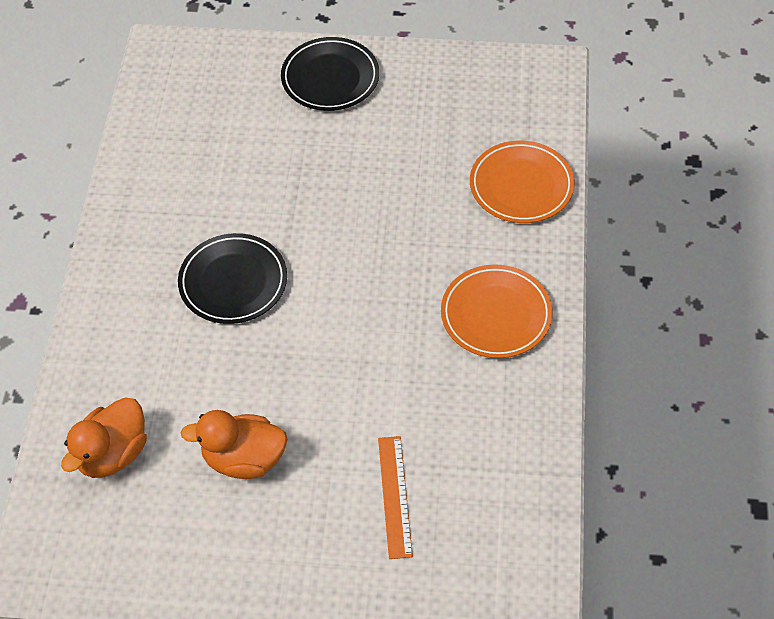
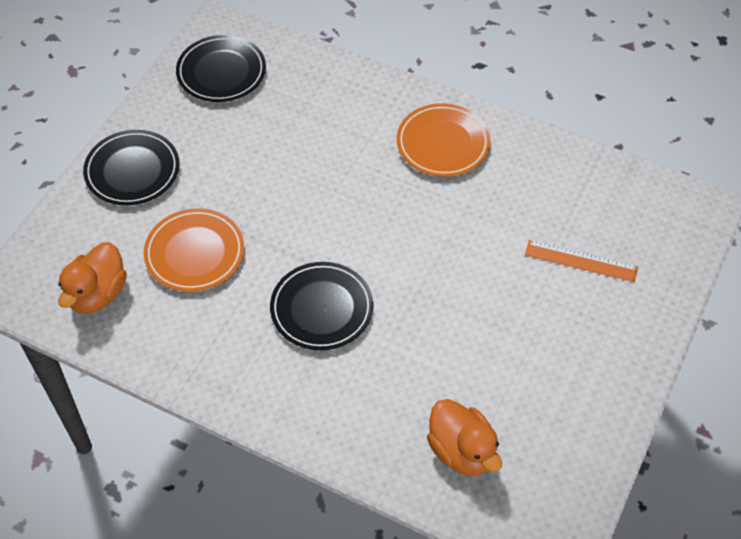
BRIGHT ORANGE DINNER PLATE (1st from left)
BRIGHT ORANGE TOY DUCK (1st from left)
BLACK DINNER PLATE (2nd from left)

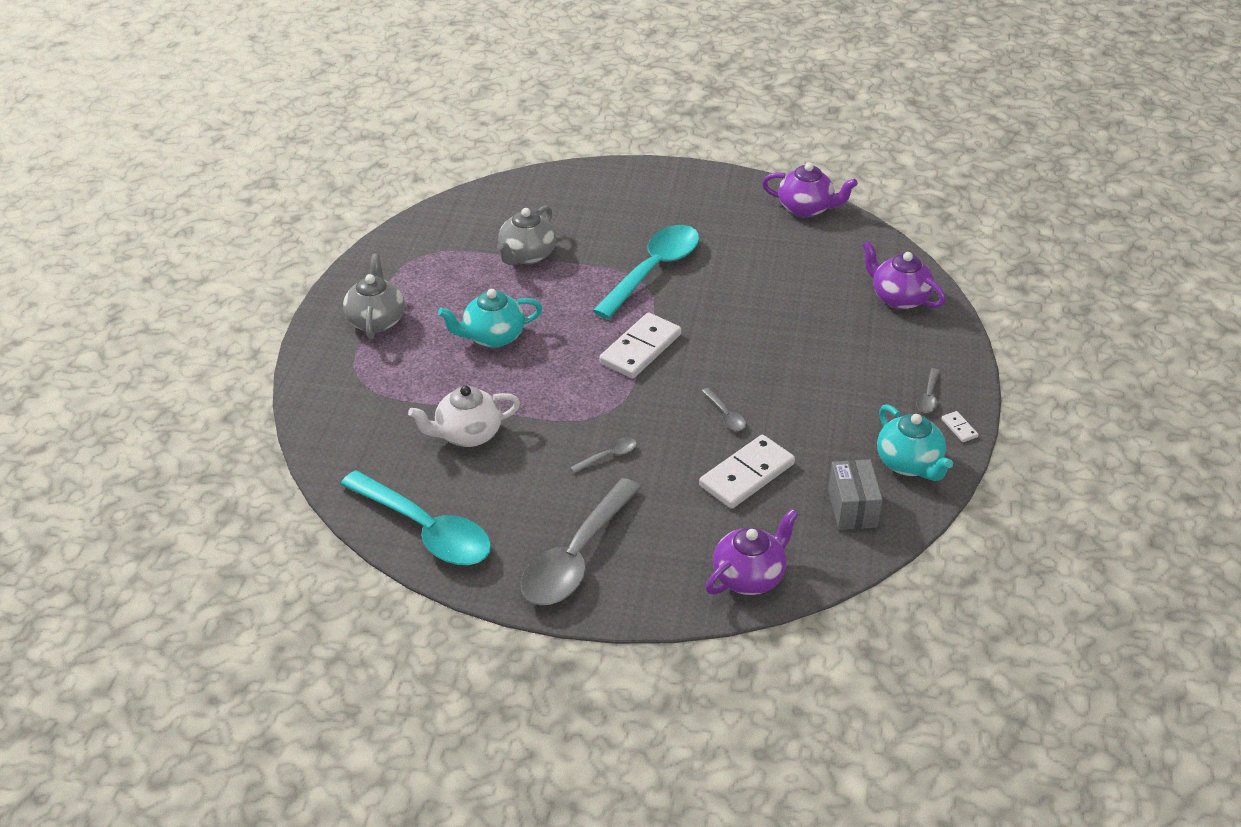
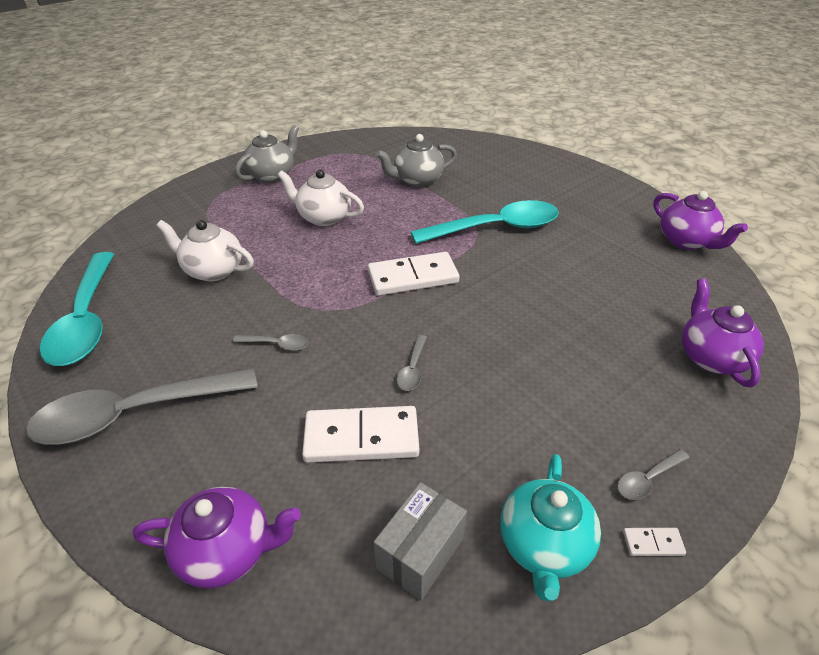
SNOW-WHITE TEAPOT (2nd from left)
SNOW-WHITE DOMINO (3rd from left)

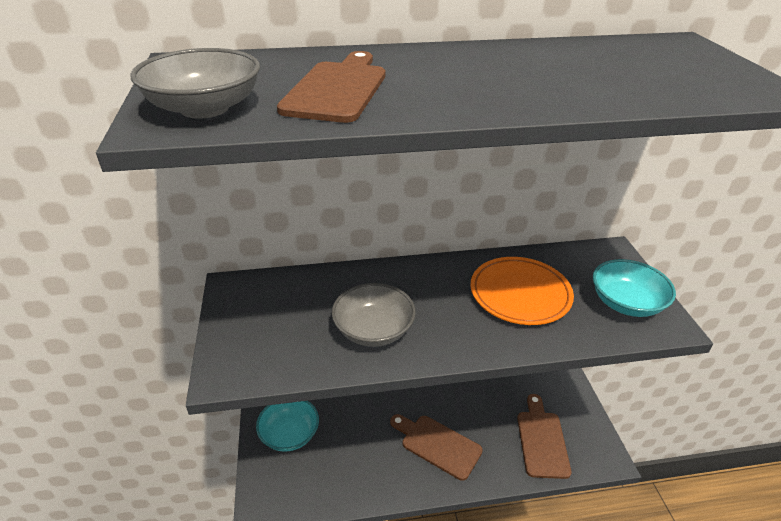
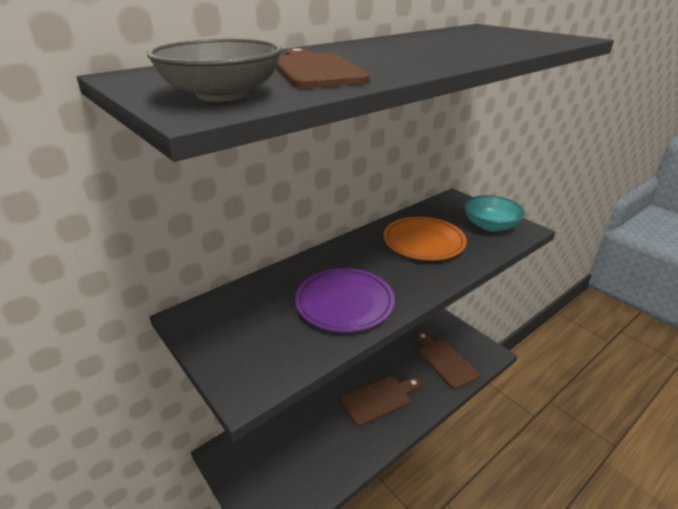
PURPLE DINNER PLATE
AQUA DEEP DISH (1st from left in the first image)
DARK BROWN CHOPPING BOARD (2nd from left)

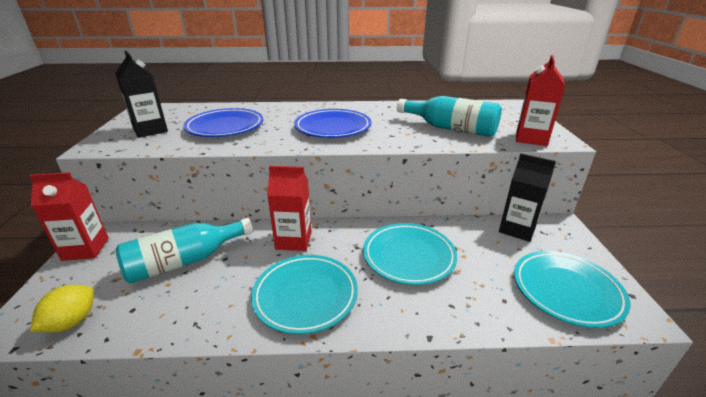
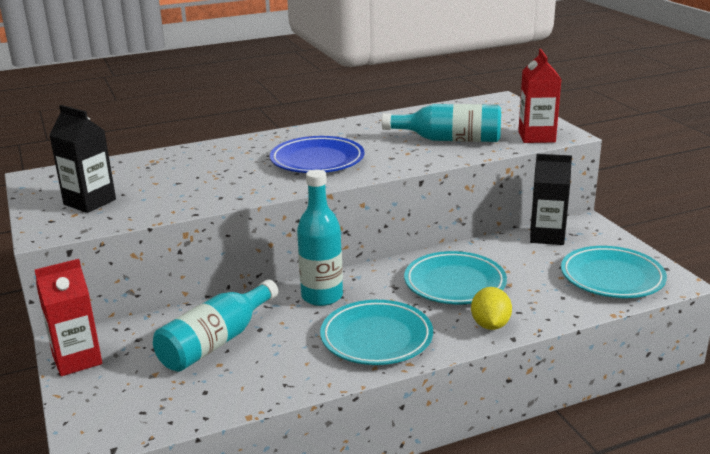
ROYAL BLUE DINNER PLATE (1st from left in the first image)
AQUA FLASK (2nd from left)
GOLDEN CITRUS FRUIT

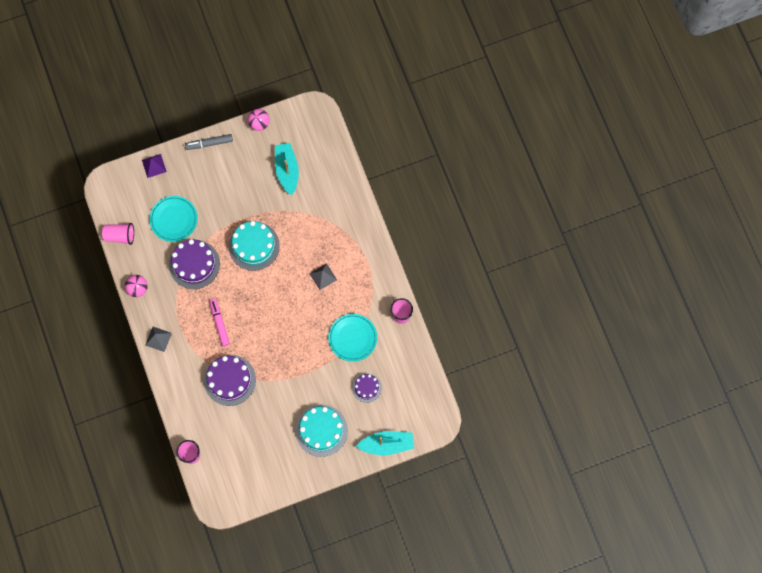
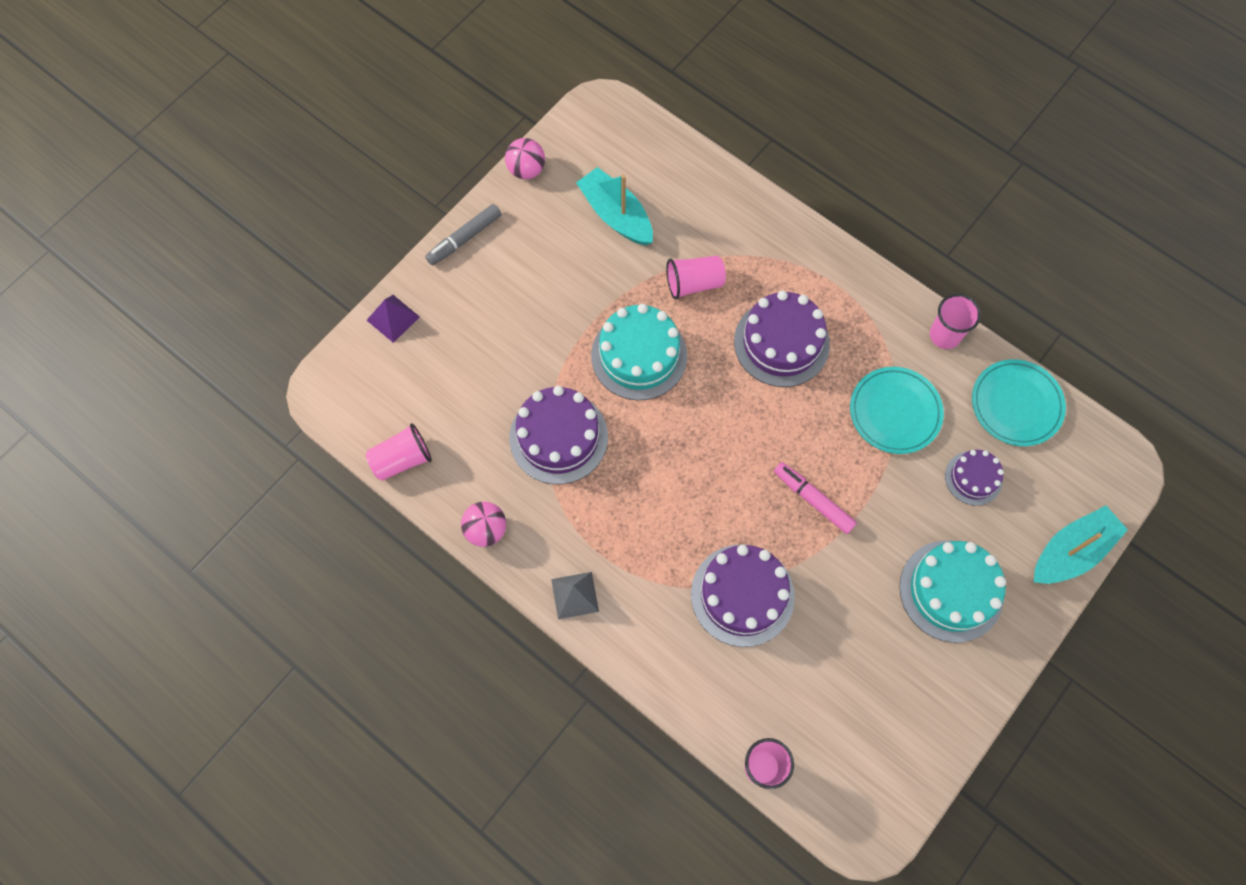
AQUA DINNER PLATE (2nd from left)
PURPLE CAKE (3rd from left)
PINK MARKER PEN
PINK CUP (2nd from left)

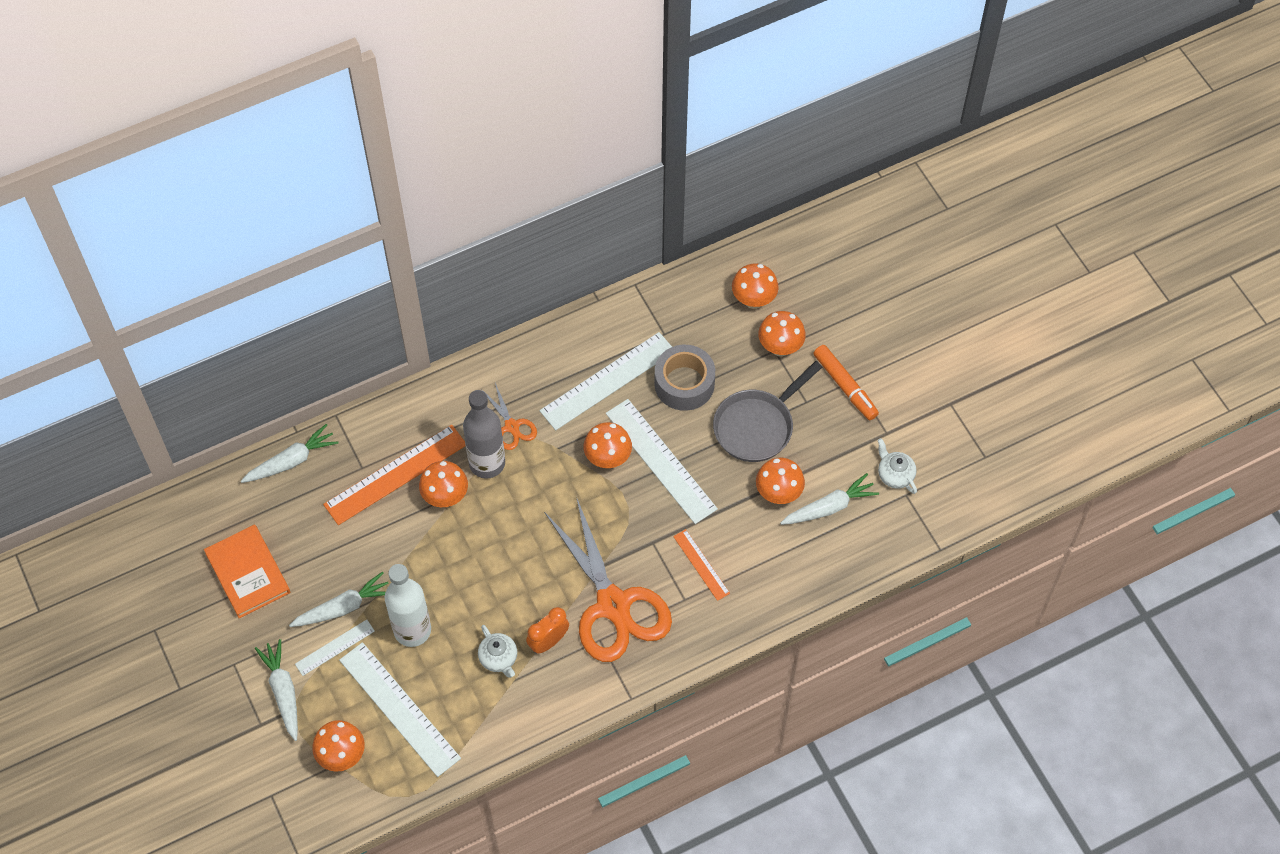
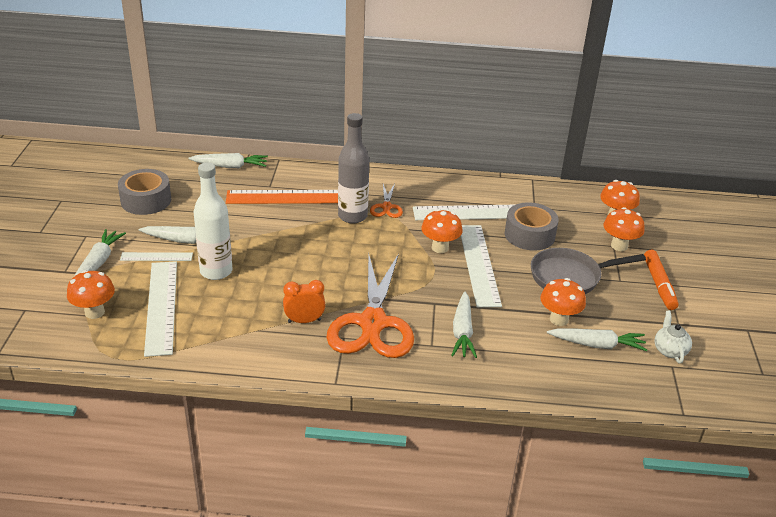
BRIGHT ORANGE TOADSTOOL (2nd from left in the first image)
GREY STICKY TAPE (1st from left)
SNOW-WHITE CARROT (4th from left)
SNOW-WHITE TEAPOT (1st from left in the first image)

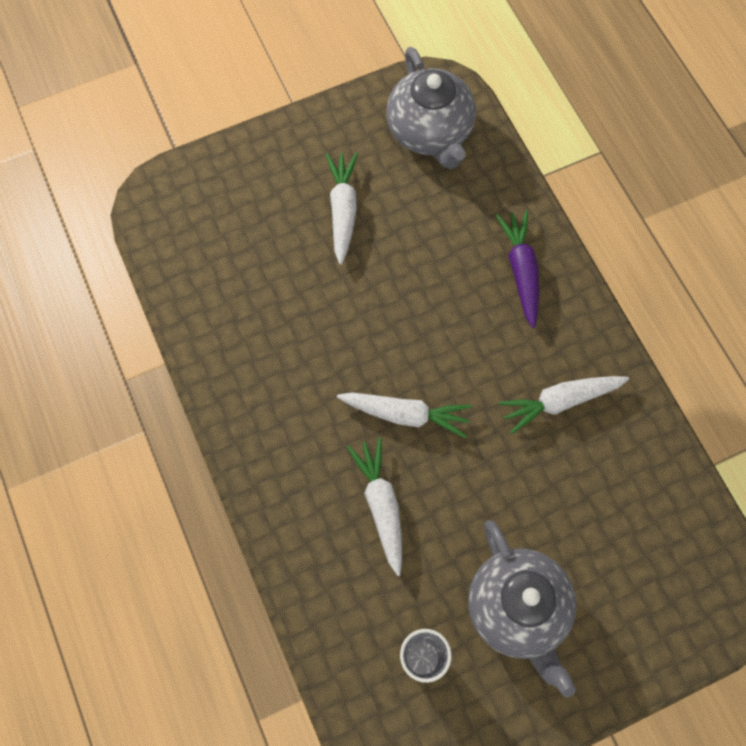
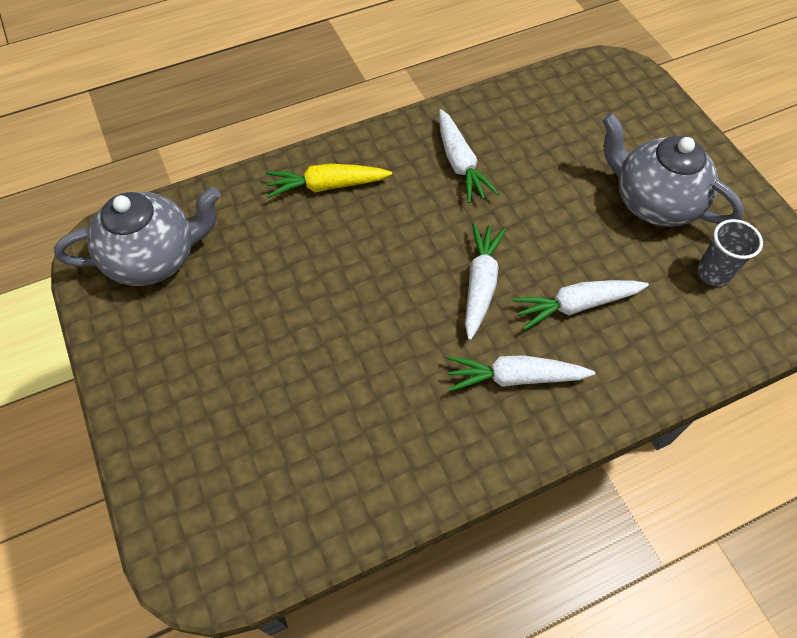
SNOW-WHITE CARROT (3rd from left)
GOLDEN CARROT
GREY TEAPOT (2nd from left)

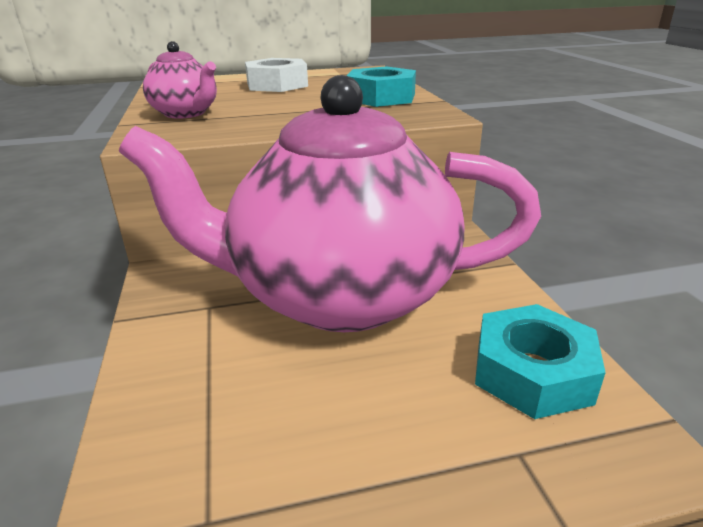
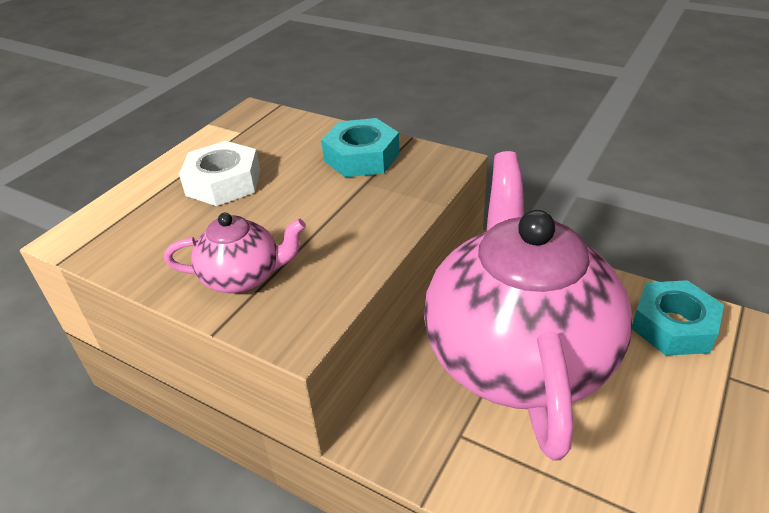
PINK TEAPOT (2nd from left)

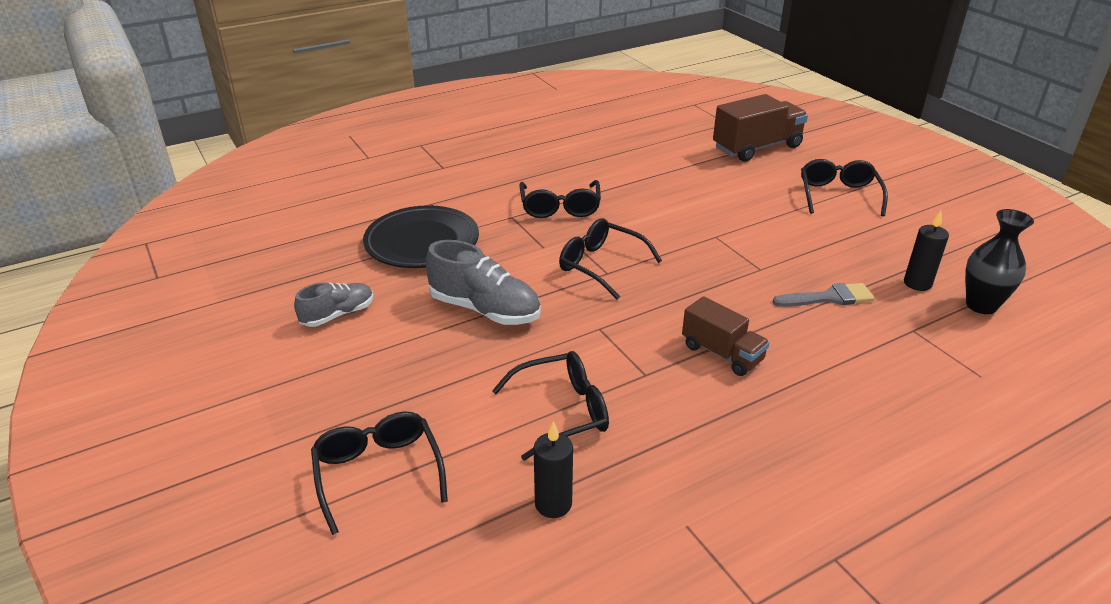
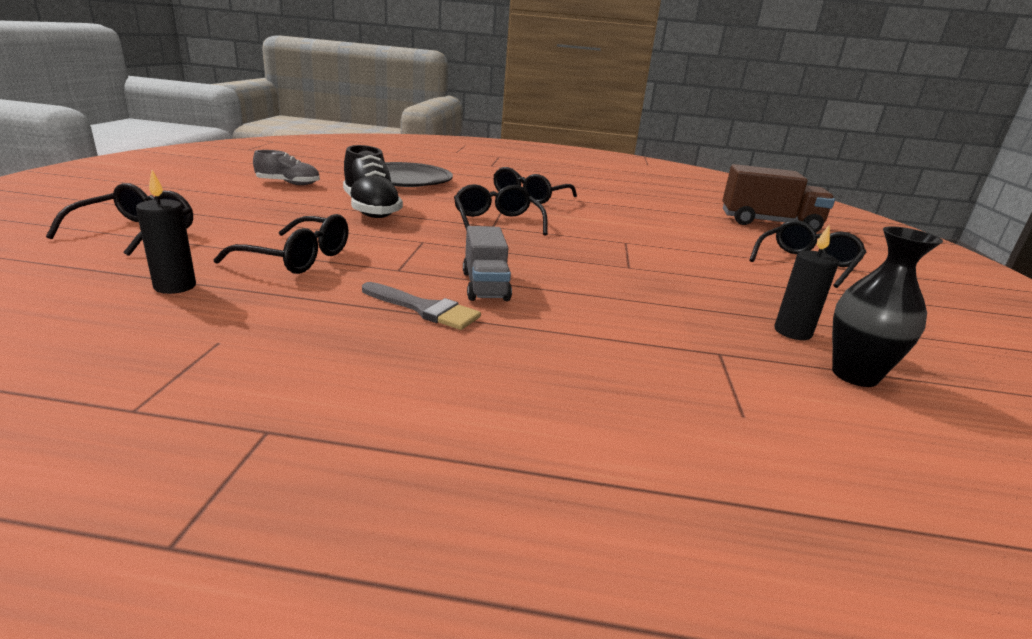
BLACK LACE-UP SHOE
GREY BRUSH
GREY LORRY

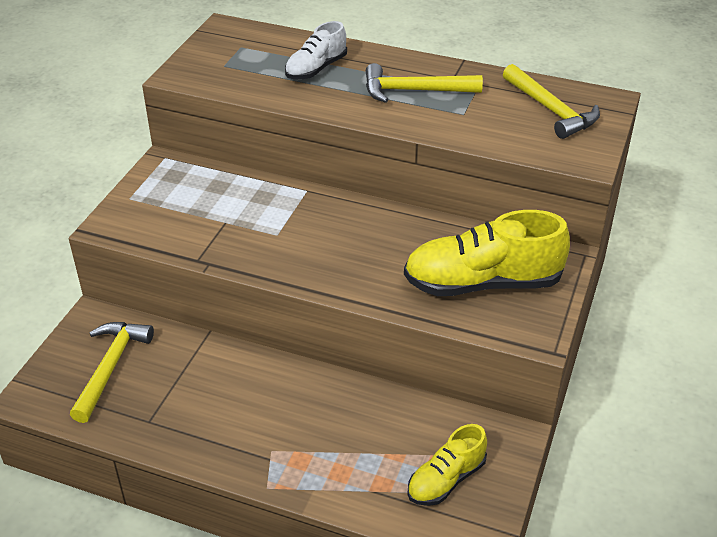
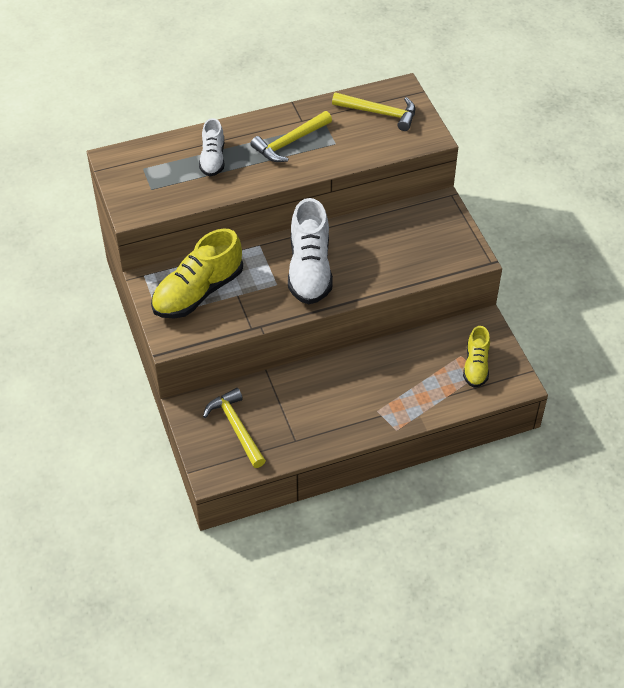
GOLDEN LACE-UP SHOE (1st from left)
SNOW-WHITE LACE-UP SHOE (2nd from left)

